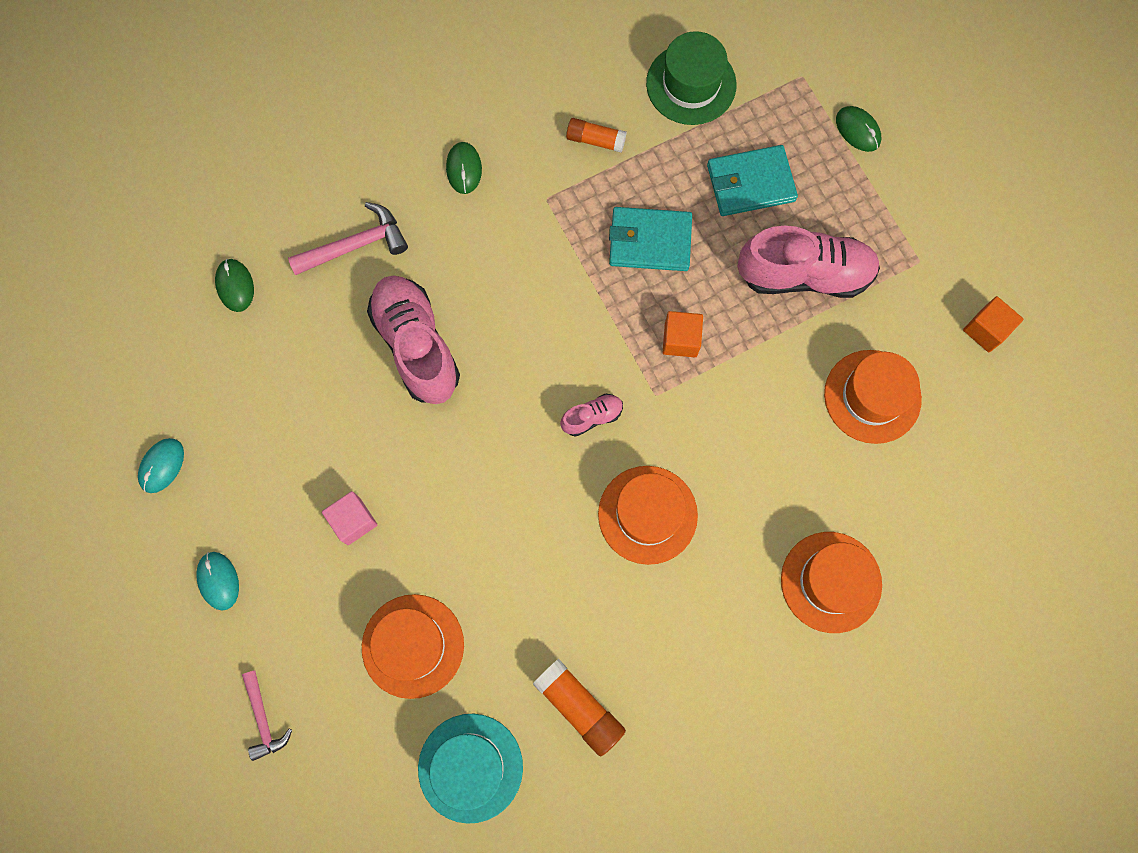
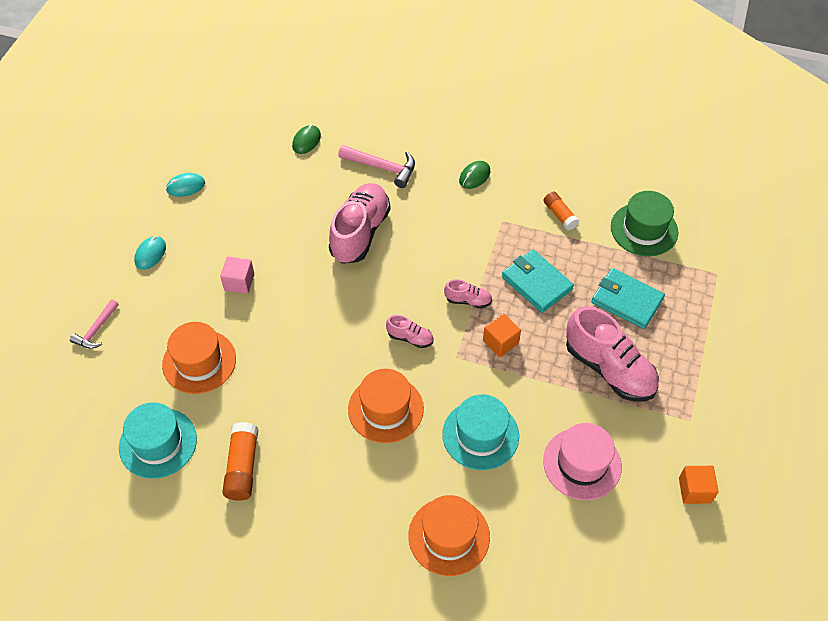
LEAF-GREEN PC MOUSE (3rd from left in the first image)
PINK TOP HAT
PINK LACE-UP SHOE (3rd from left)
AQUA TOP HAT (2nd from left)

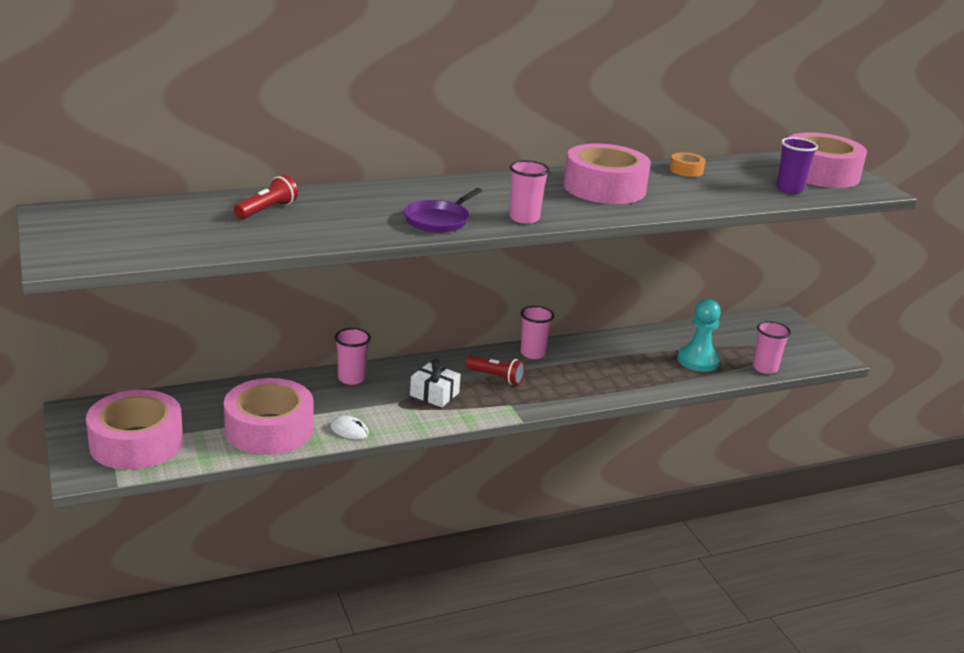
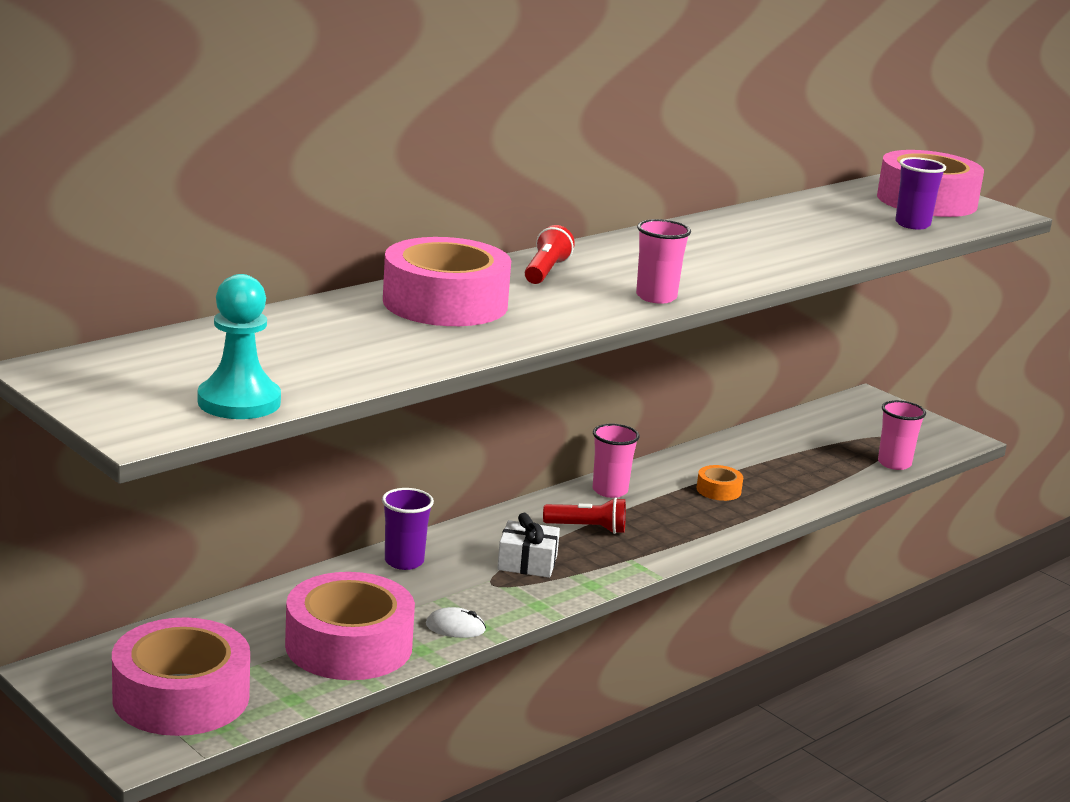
PINK STICKY TAPE (3rd from left)
BRIGHT ORANGE STICKY TAPE
CRIMSON FLASHLIGHT (1st from left)
PURPLE PAN
AQUA PAWN
PURPLE CUP (1st from left)

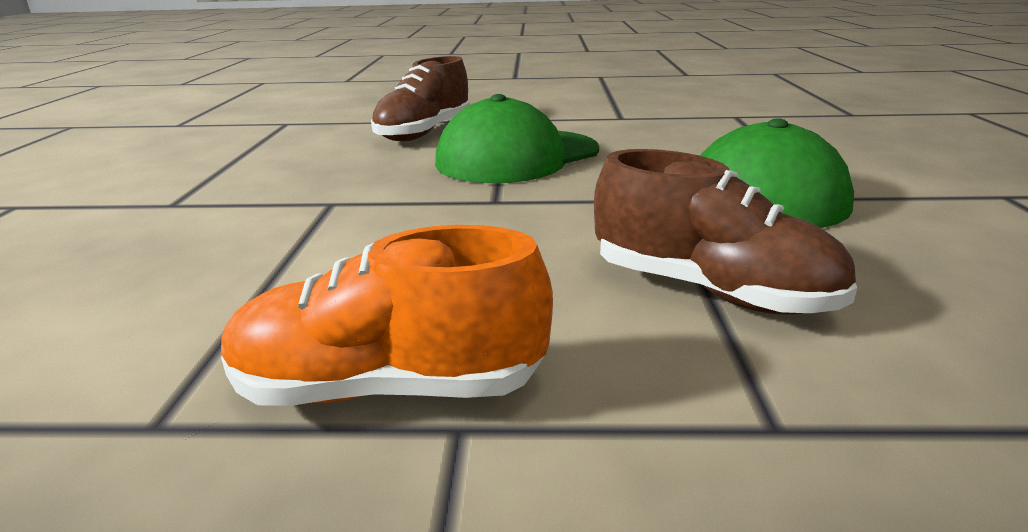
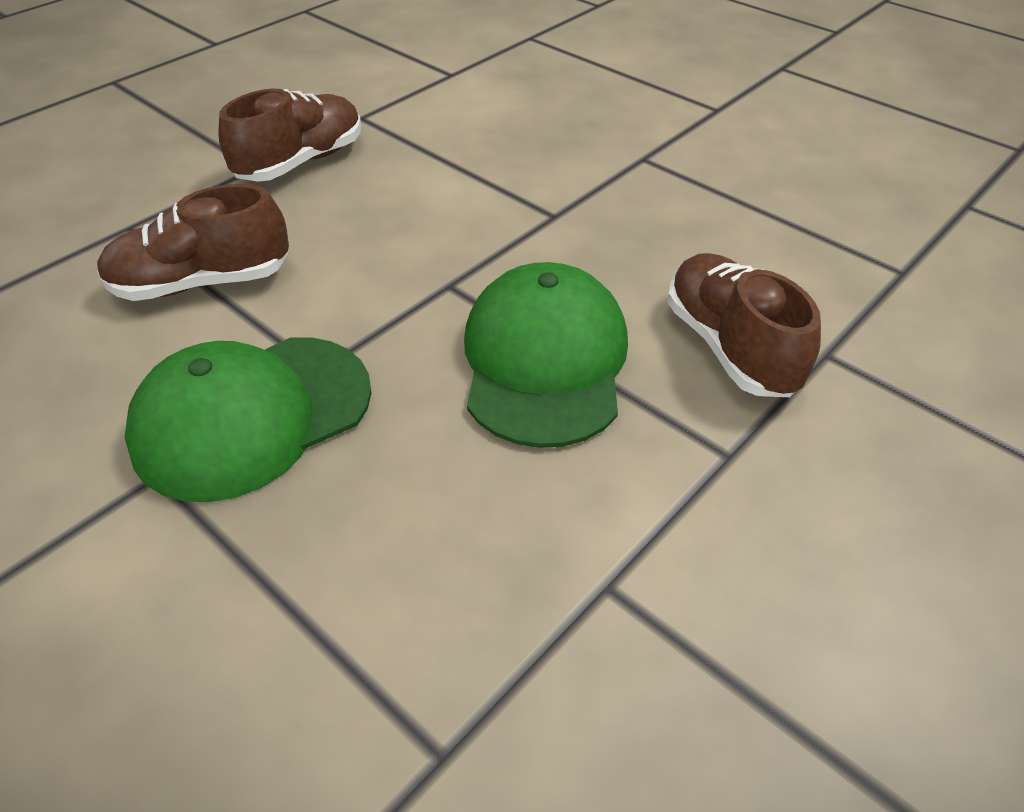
DARK BROWN LACE-UP SHOE (2nd from left)

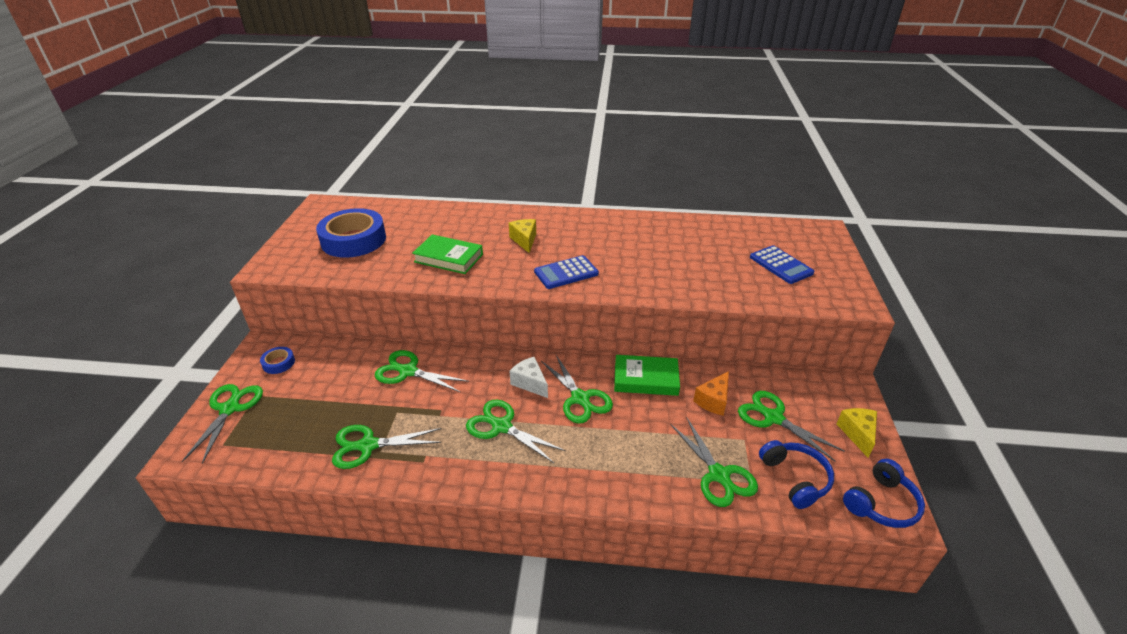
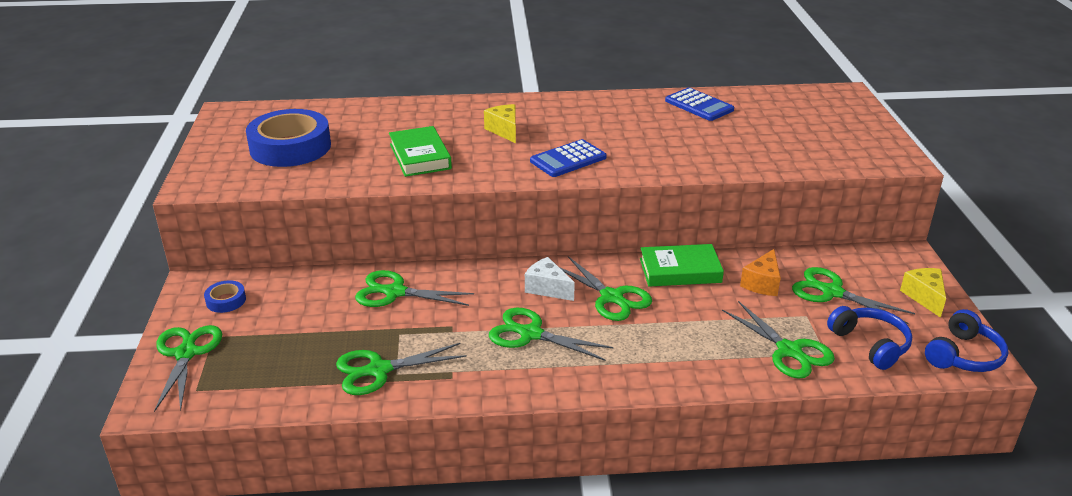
LEAF-GREEN HARDBACK (1st from left)
ROYAL BLUE CALCULATOR (2nd from left)

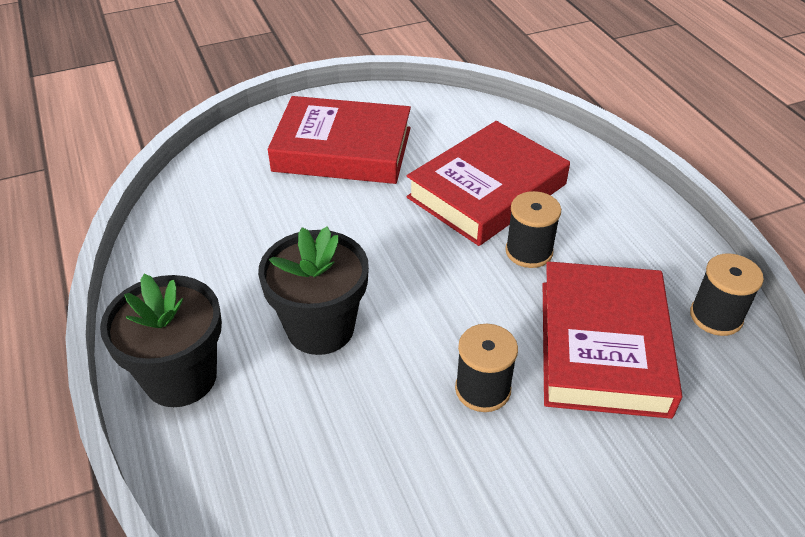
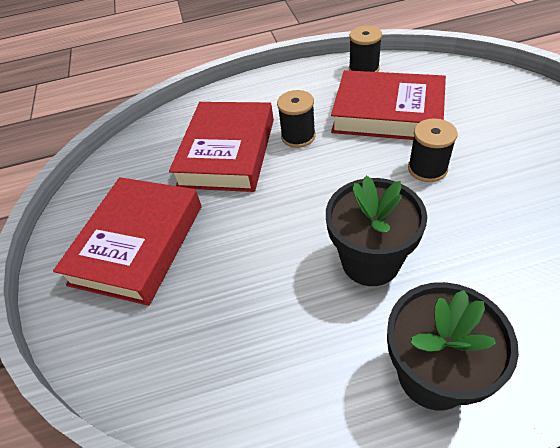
CRIMSON HARDBACK (2nd from left)

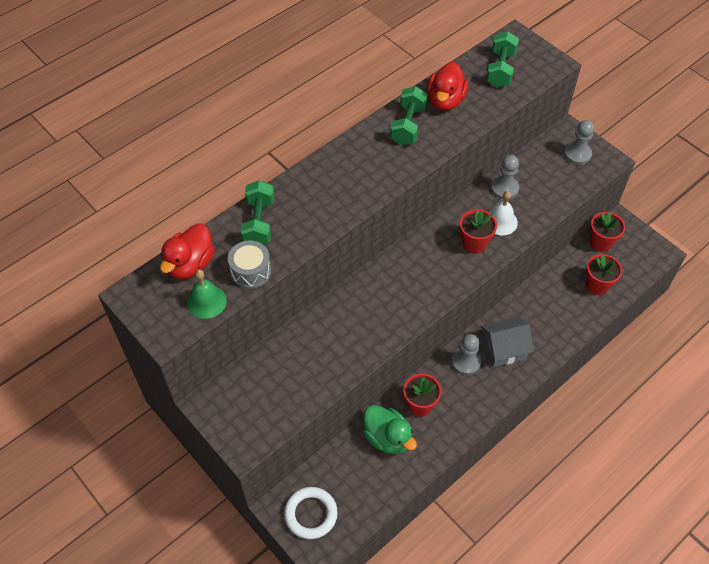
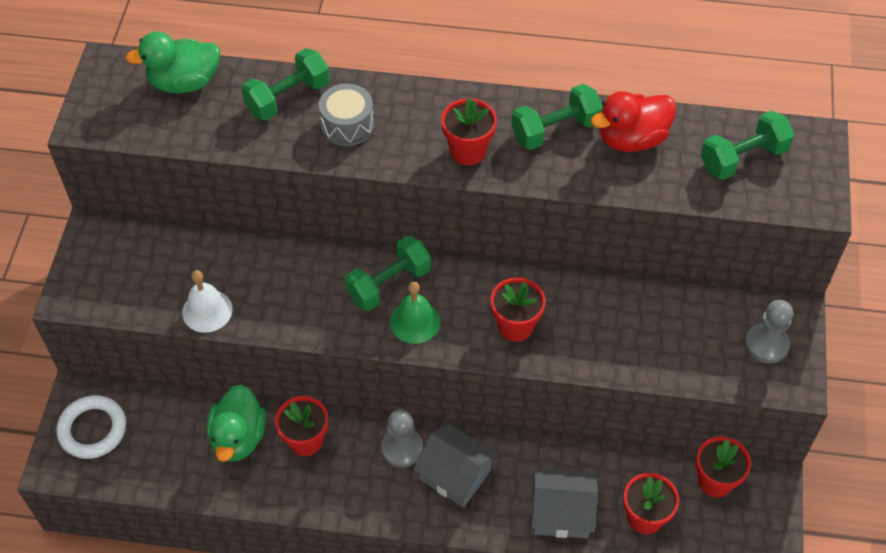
GREY PAWN (2nd from left in the first image)
SNOW-WHITE BELL
LEAF-GREEN TOY DUCK (1st from left)
GREY SNARE DRUM
LEAF-GREEN BELL
CRIMSON POTTED PLANT (2nd from left)
LEAF-GREEN DUMBBELL (2nd from left)
GREY TOY HOUSE (2nd from left)

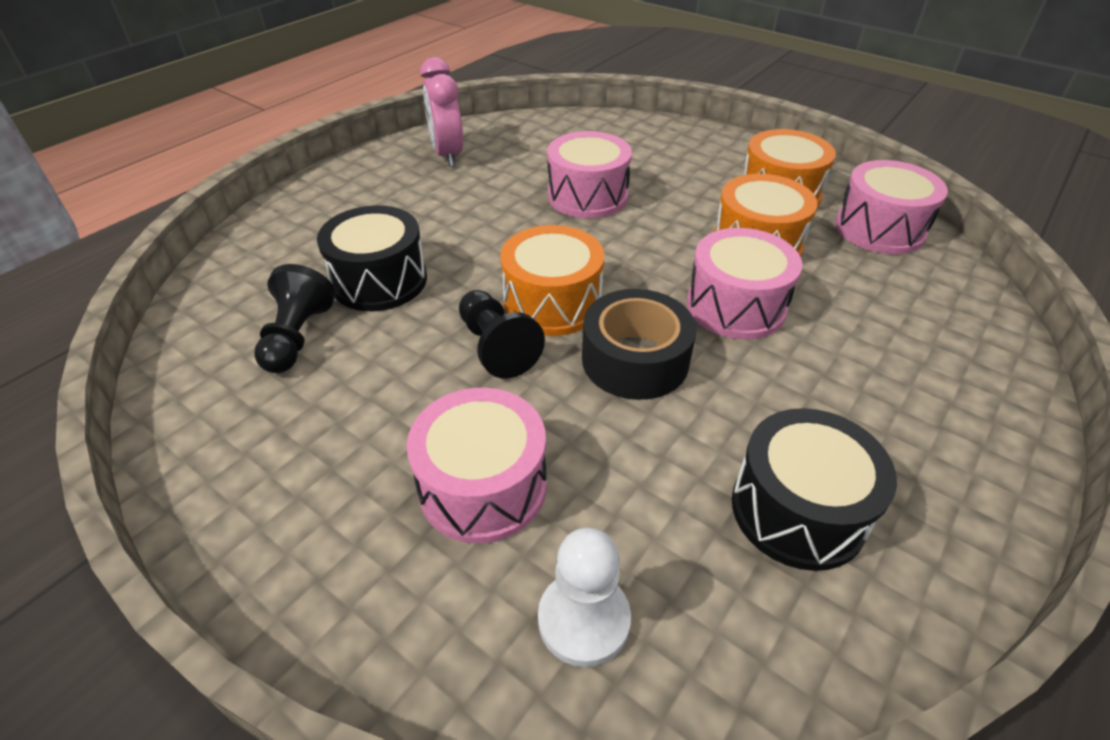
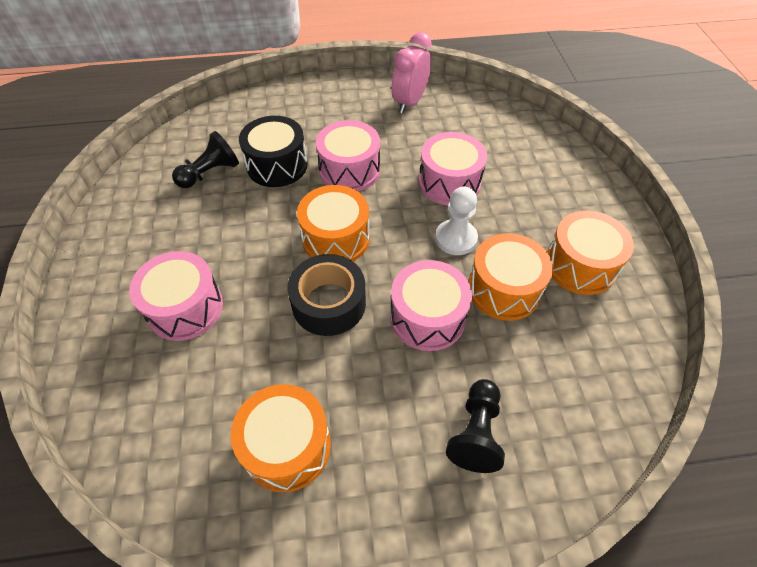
PINK SNARE DRUM (2nd from left)
BLACK PAWN (2nd from left)
BRIGHT ORANGE SNARE DRUM (1st from left)
SNOW-WHITE PAWN

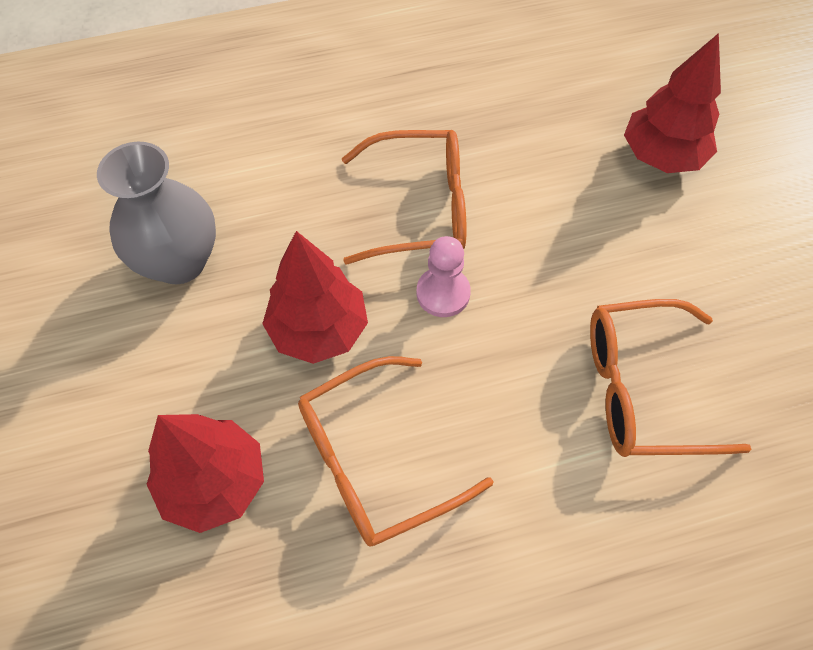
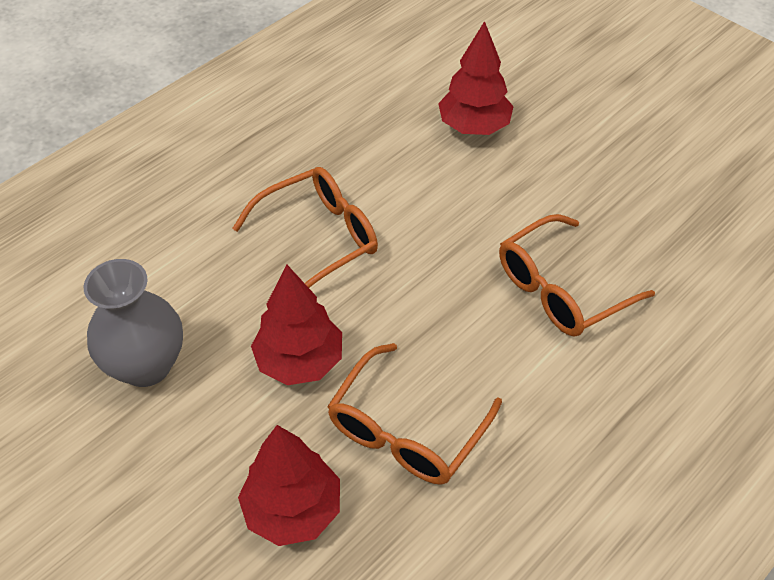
PINK PAWN

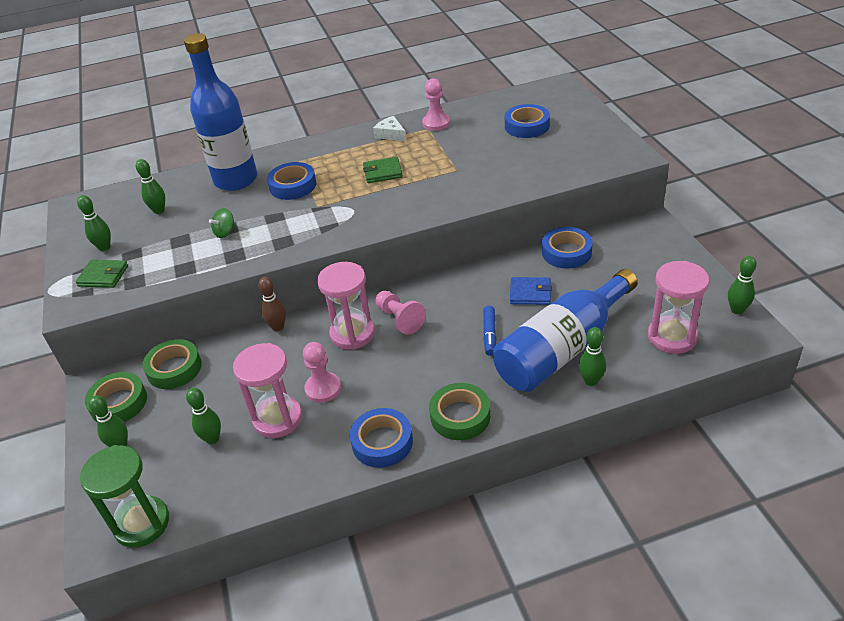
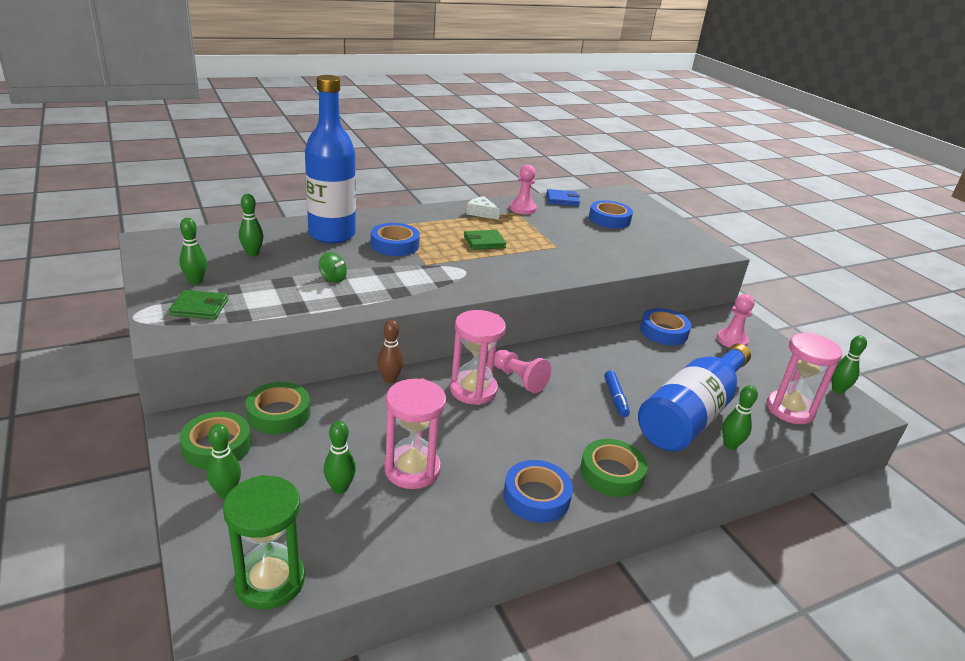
LEAF-GREEN WHIRLIGIG
ROYAL BLUE BILLFOLD
PINK PAWN (3rd from left)

